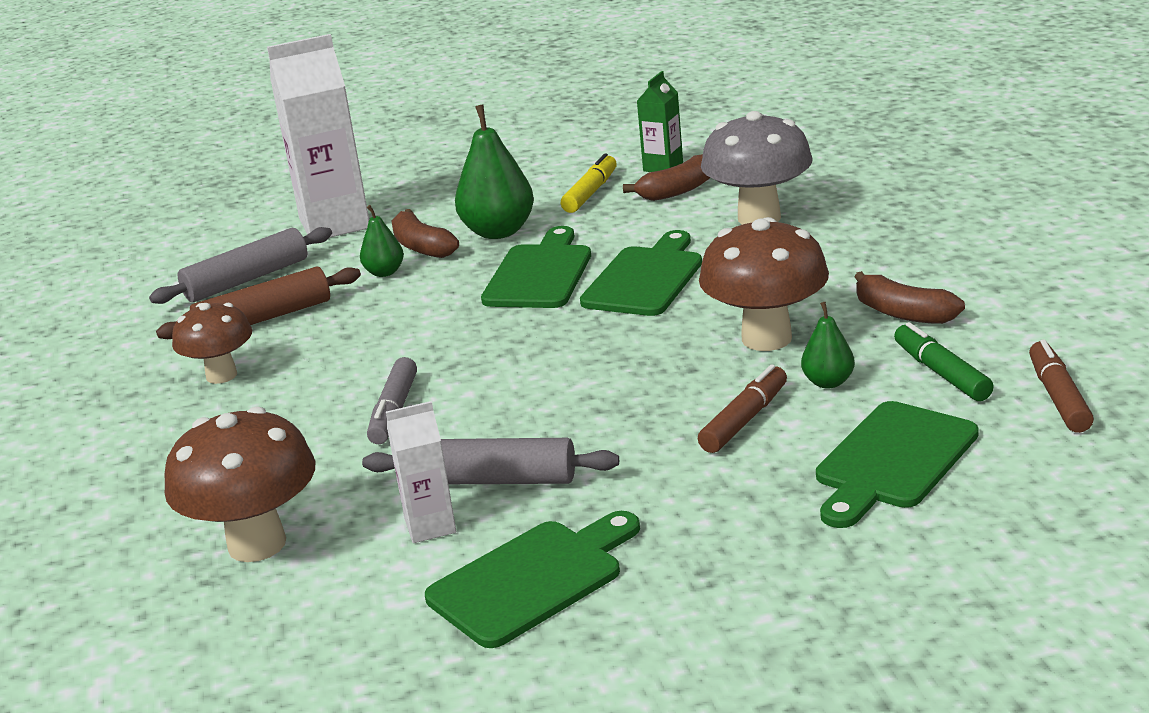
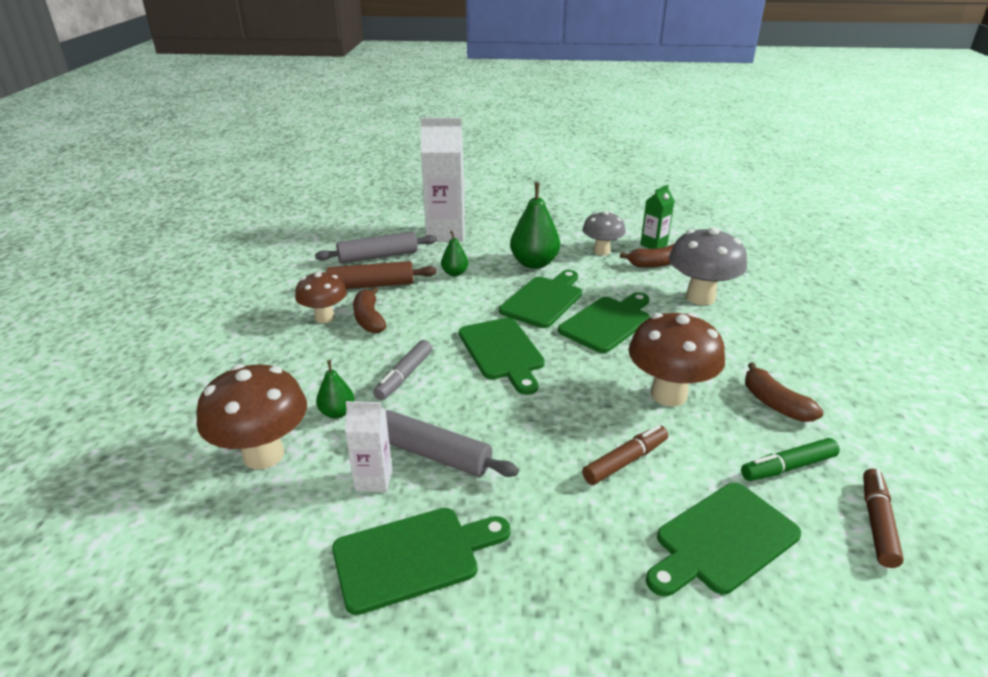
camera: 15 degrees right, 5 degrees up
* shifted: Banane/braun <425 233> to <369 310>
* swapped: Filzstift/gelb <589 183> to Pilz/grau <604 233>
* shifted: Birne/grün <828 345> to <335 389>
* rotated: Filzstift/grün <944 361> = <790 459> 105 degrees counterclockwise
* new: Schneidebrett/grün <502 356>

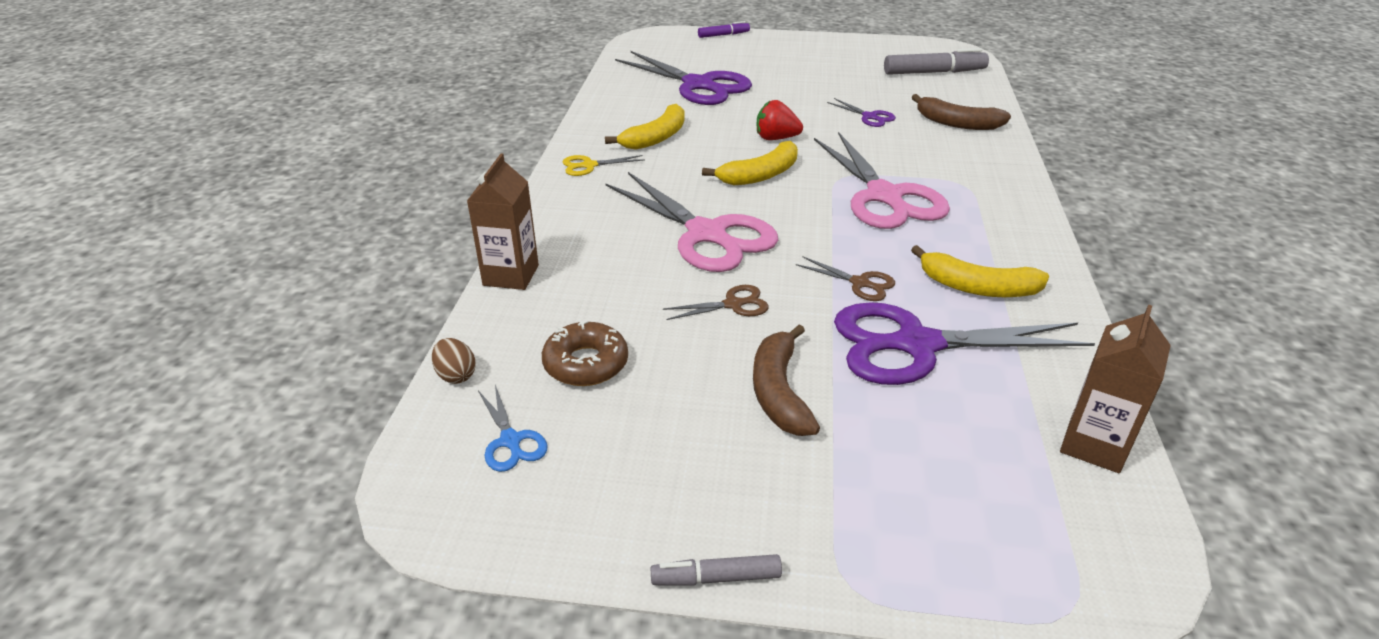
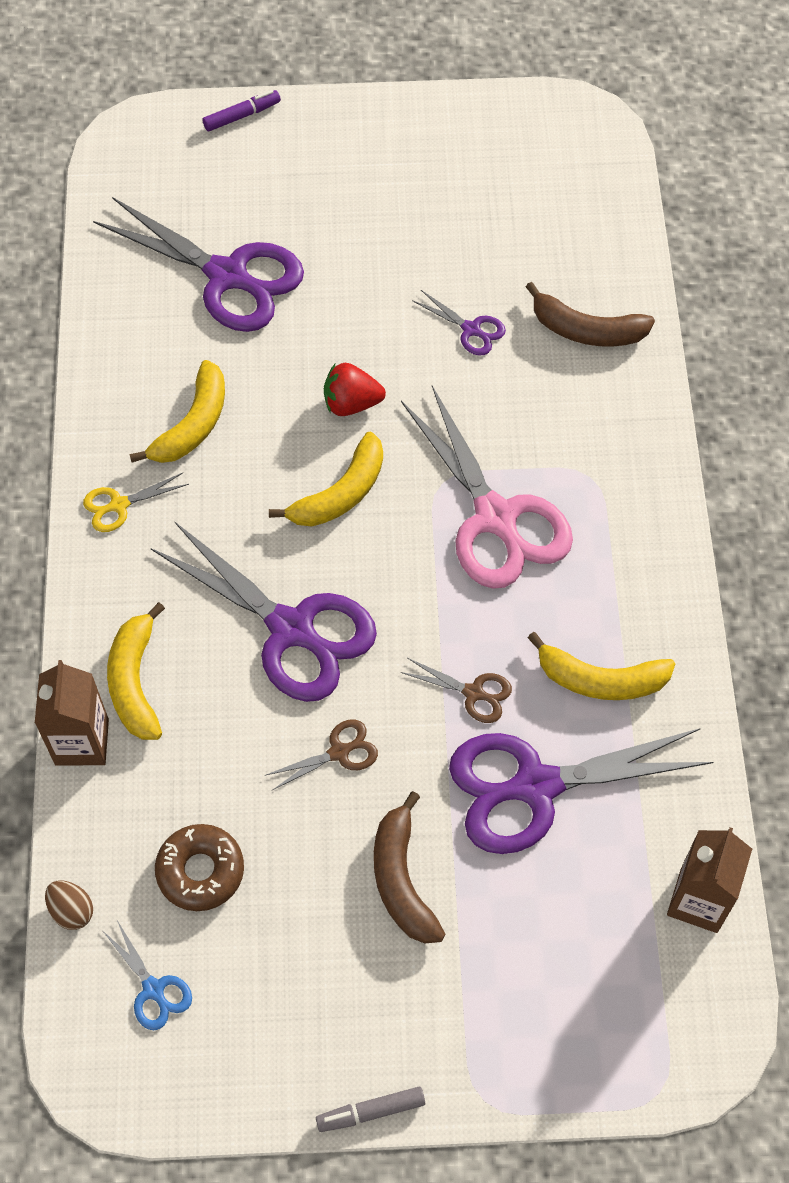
camera: 10 degrees left, 25 degrees up
* repainted: Schere/rosa <691 222> to Schere/lila <264 611>
* gone: Filzstift/grau <936 61>
* new: Banane/gelb <136 671>

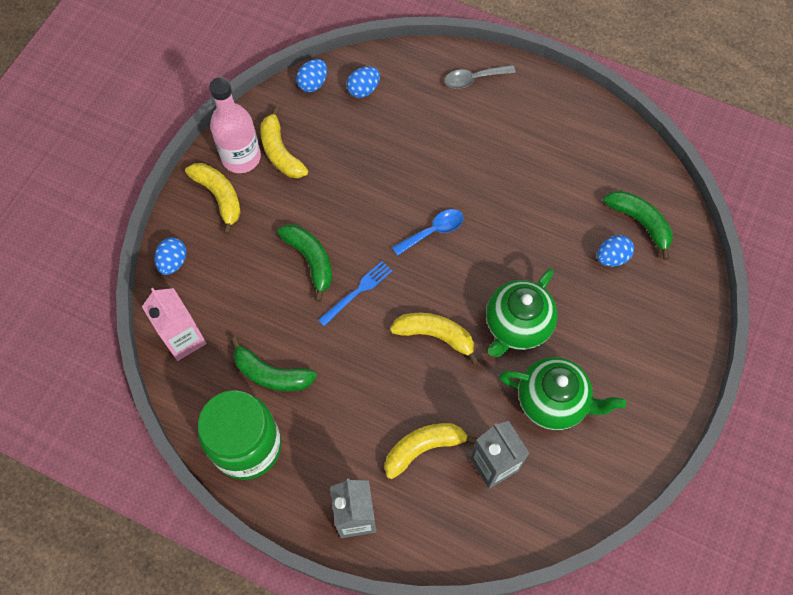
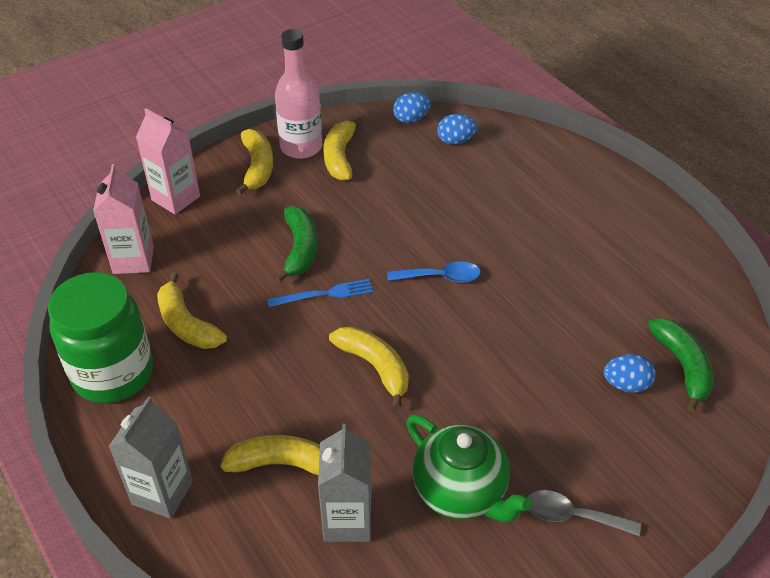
camera: 30 degrees right, 20 degrees down
* swapped: Ei/blau <170 256> to Getränkekarton/rosa <168 161>
* repainted: Banane/grün <274 364> to Banane/gelb <192 310>
* shifted: Löffel/grau <480 77> to <584 513>
* gone: Teekanne/grün <522 312>

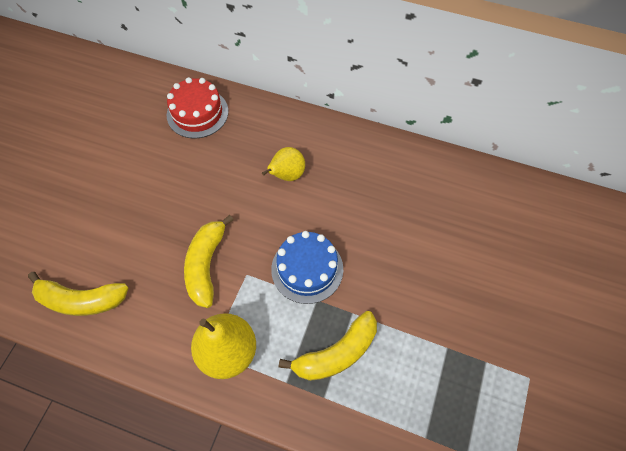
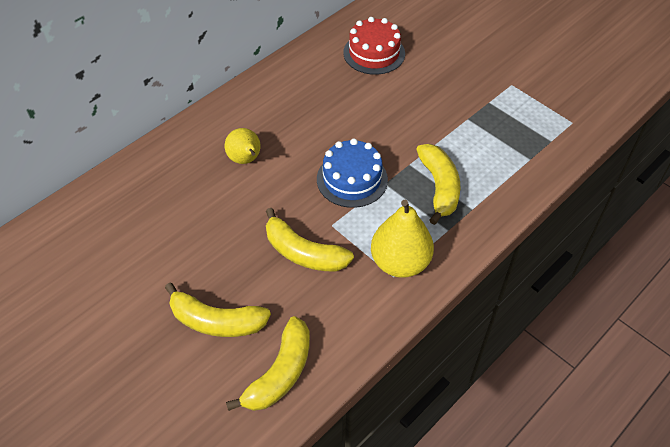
camera: 65 degrees left, 10 degrees down
* shifted: Kuchen/rot <198 107> to <374 46>
* new: Banane/gelb <218 310>

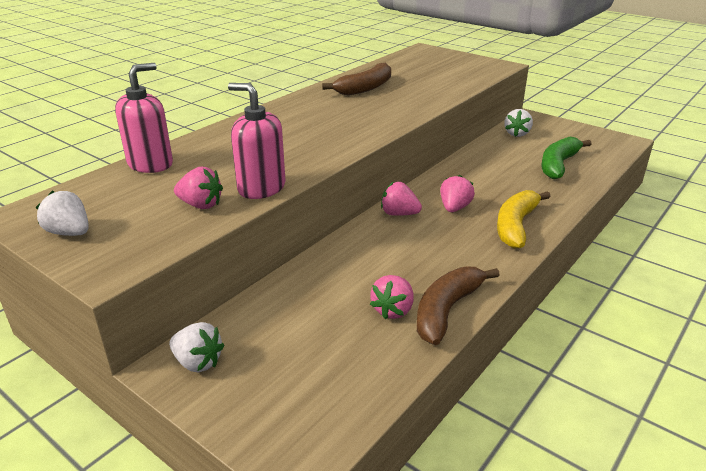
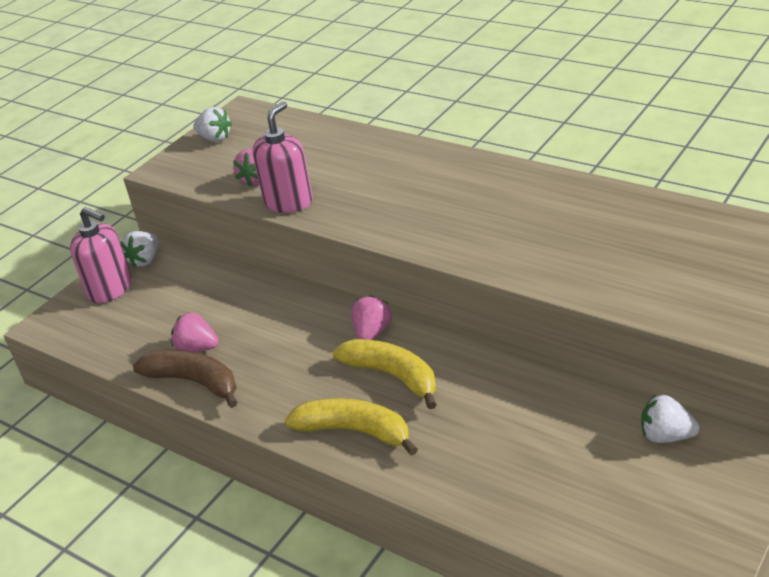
camera: 90 degrees right, 5 degrees up
* rotated: Erdbeere/weiß <62 213> = <213 124> 90 degrees clockwise
* shifted: Seifenspender/rosa <144 118> to <101 255>
* gone: Banane/braun <356 79>
* swapped: Erdbeere/rosa <457 193> to Banane/gelb <384 374>
* gone: Banane/grün <566 158>

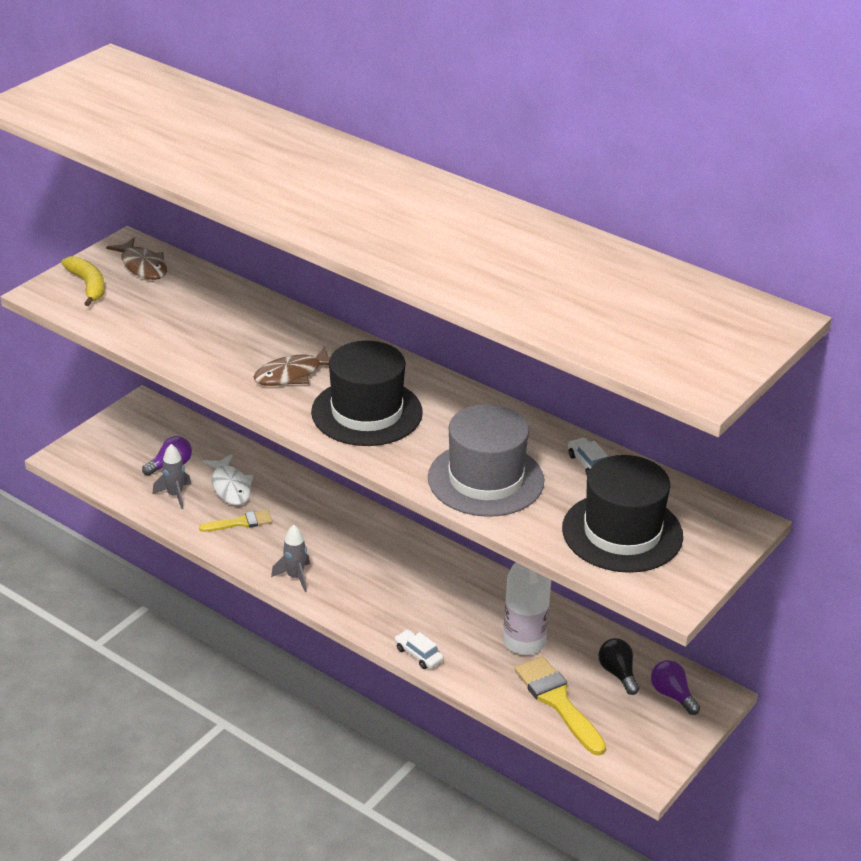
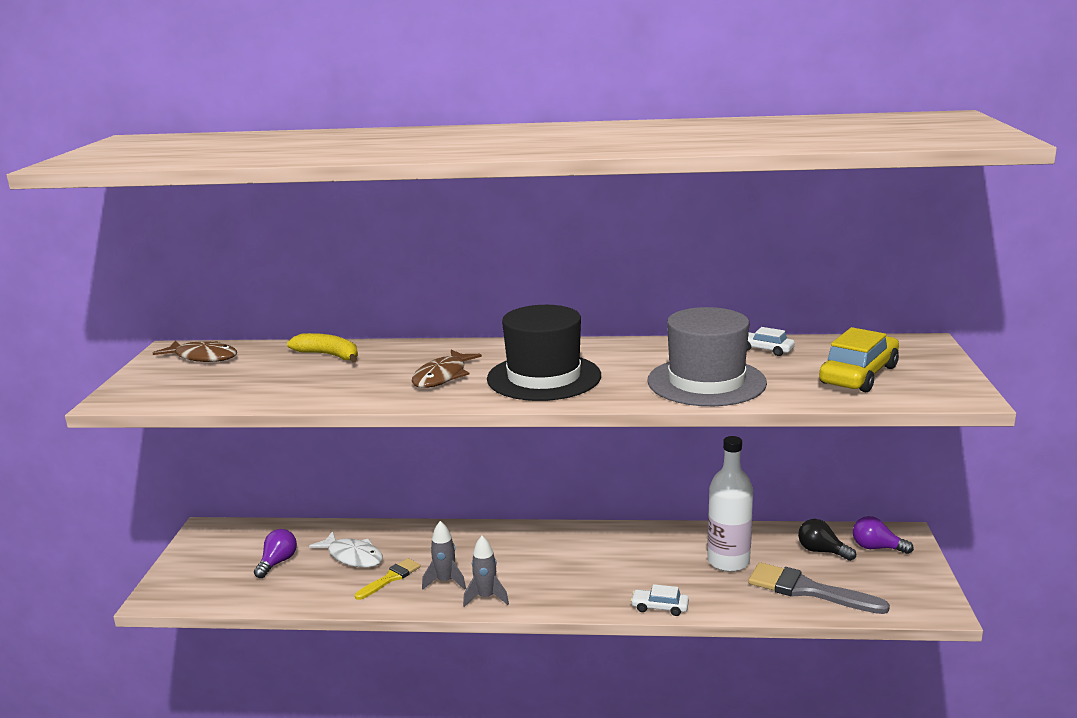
camera: 30 degrees left, 15 degrees down
* shifted: Banane/gelb <83 281> to <322 347>
* shifted: Rakete/grau <172 476> to <444 555>
* repainted: Pinsel/gelb <560 705> to Pinsel/grau <819 588>
* swapped: Hut/schwarz <622 514> to Auto/gelb <859 359>

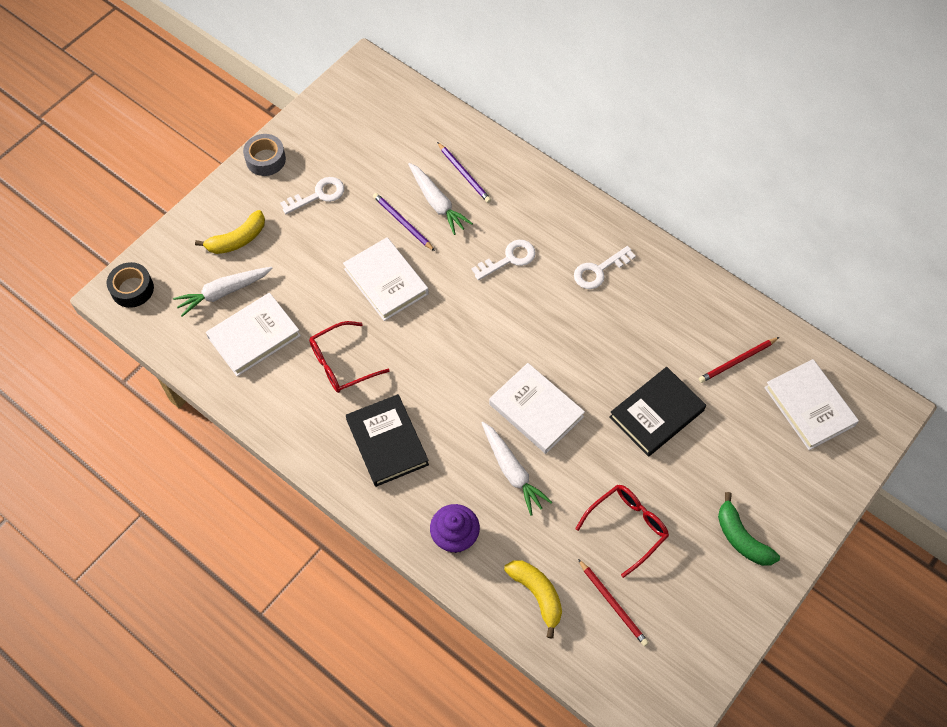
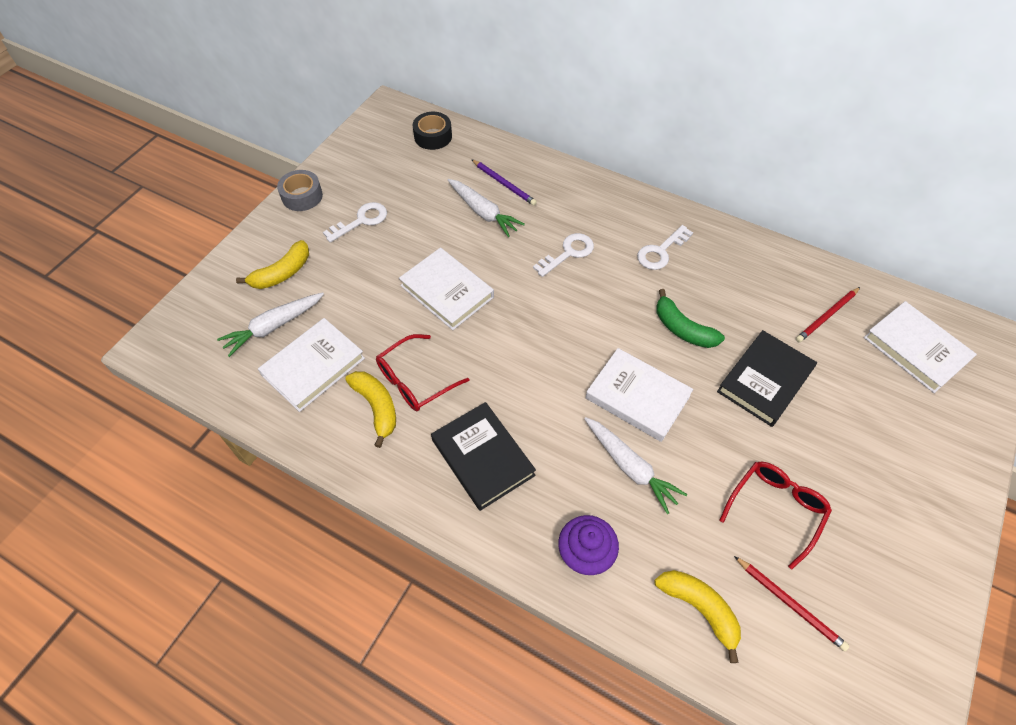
camera: 10 degrees left, 5 degrees down
* shifted: Klebeband/schwarz <130 285> to <432 131>
* gone: Bleistift/lila <404 222>
* shifted: Banane/grün <749 529> to <691 318>
* new: Banane/gelb <370 409>

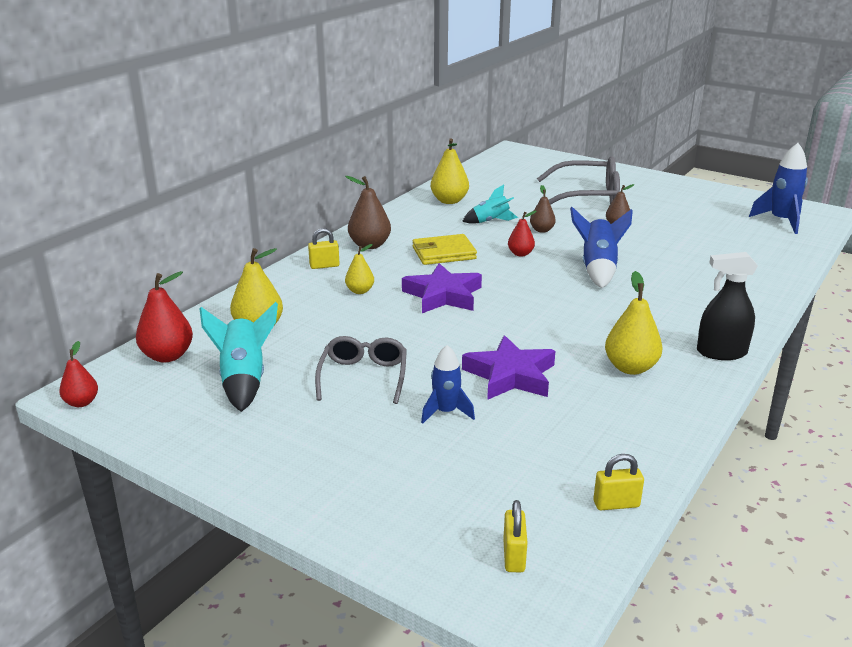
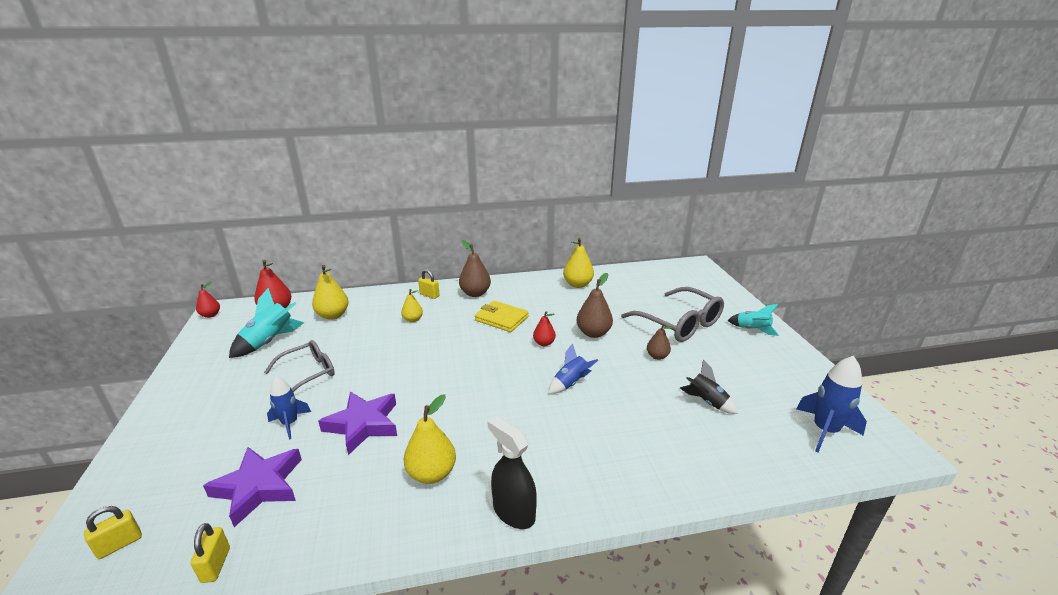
camera: 45 degrees right, 0 degrees up
* shifted: Stern/lila <442 288> to <252 487>
* shifted: Rakete/türkis <490 204> to <753 320>
* scaled: Birne/braun <543 209> = <595 305> x1.63
* scaled: Rakete/blau <601 247> = <573 368> x0.66
* rotated: Vorhängeschloss/gelb <618 482> = <210 553> 45 degrees clockwise
* new: Rakete/schwarz <709 387>

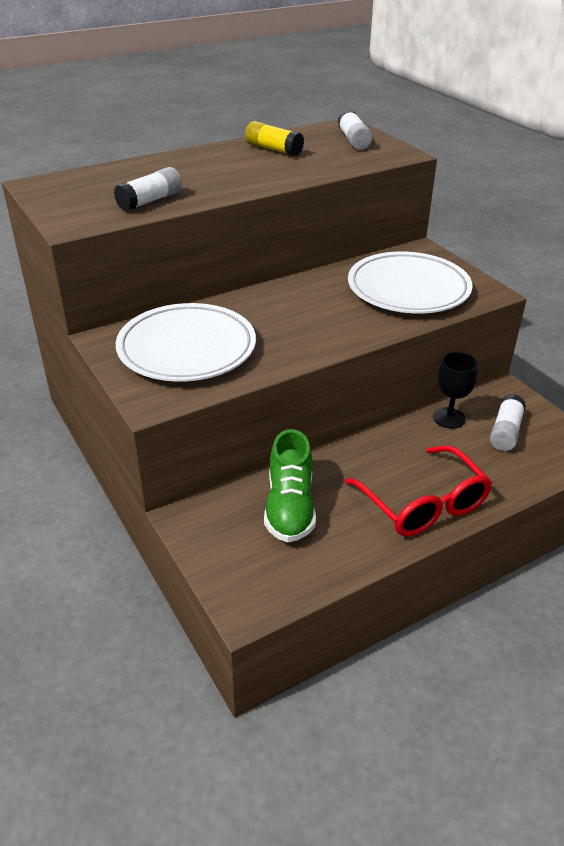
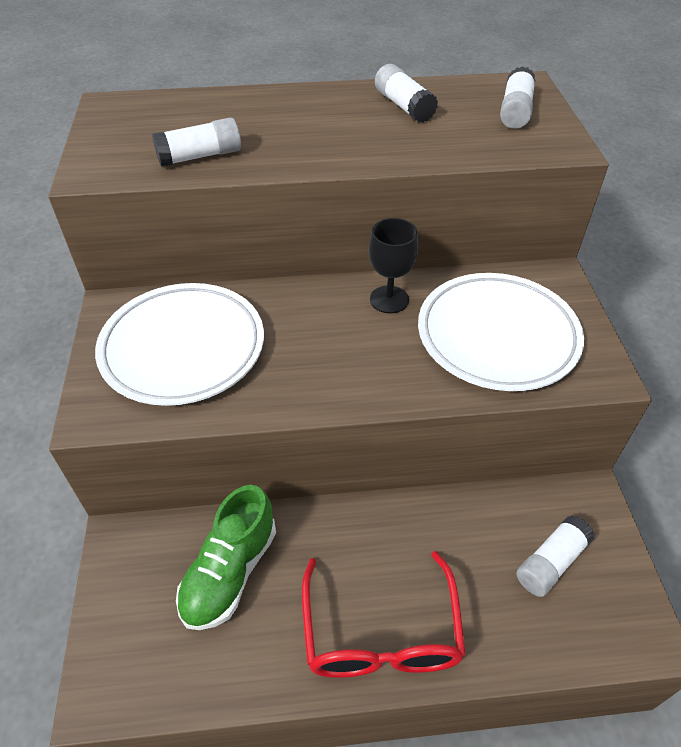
camera: 25 degrees right, 10 degrees up
* repainted: Klebestift/gelb <274 138> to Klebestift/weiß <406 93>
* shifted: Kelch/schwarz <455 390> to <393 265>

